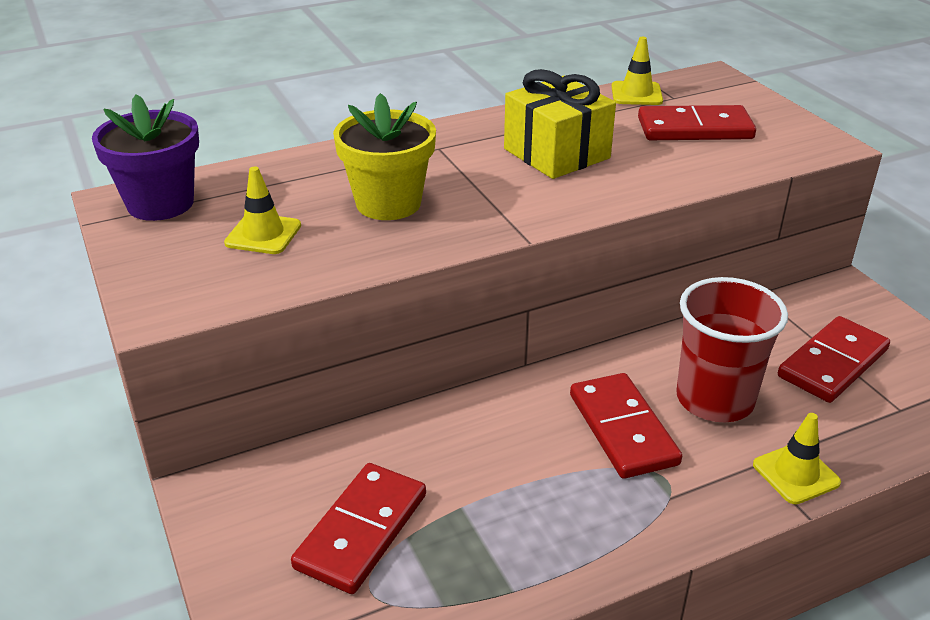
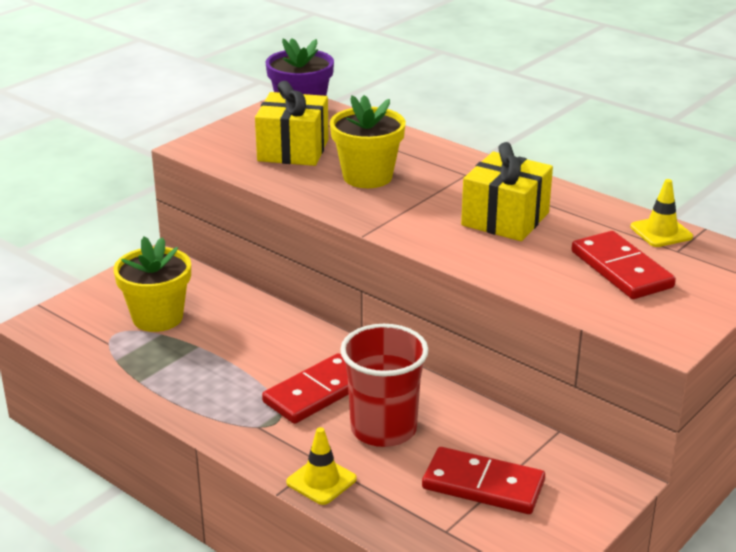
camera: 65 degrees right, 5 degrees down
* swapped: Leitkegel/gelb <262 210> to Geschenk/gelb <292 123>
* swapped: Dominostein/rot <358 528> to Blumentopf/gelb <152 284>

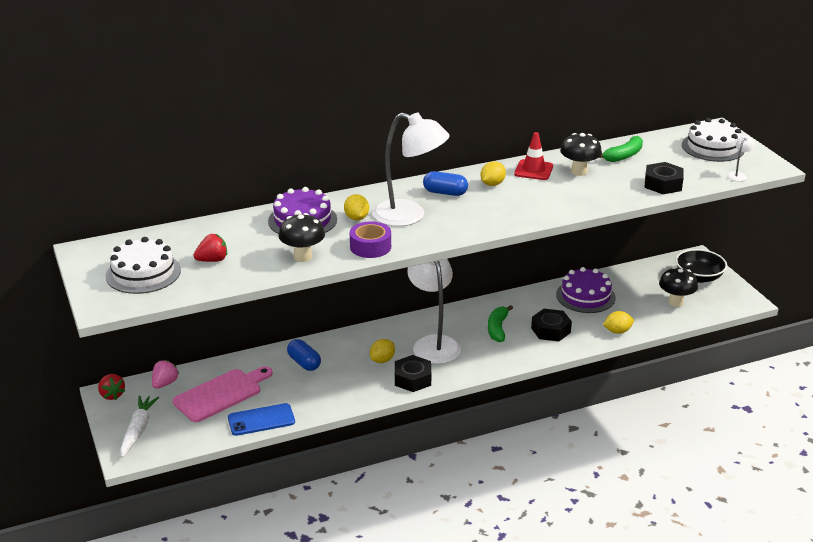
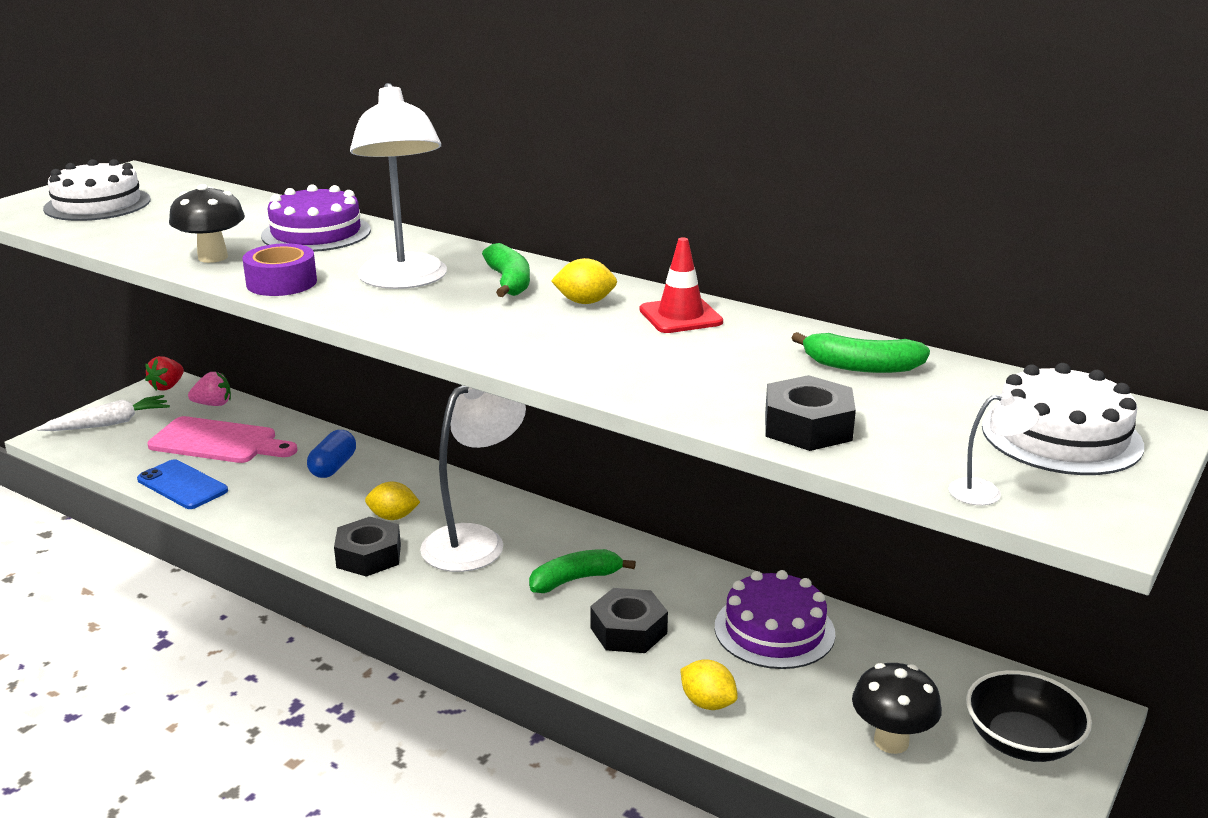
camera: 55 degrees right, 5 degrees down
* gone: Erdbeere/rot <210 248>
* gone: Zitrone/gelb <356 207>
* swapped: Kapsel/blau <445 183> to Banane/grün <506 270>
* gone: Pilz/schwarz <581 154>

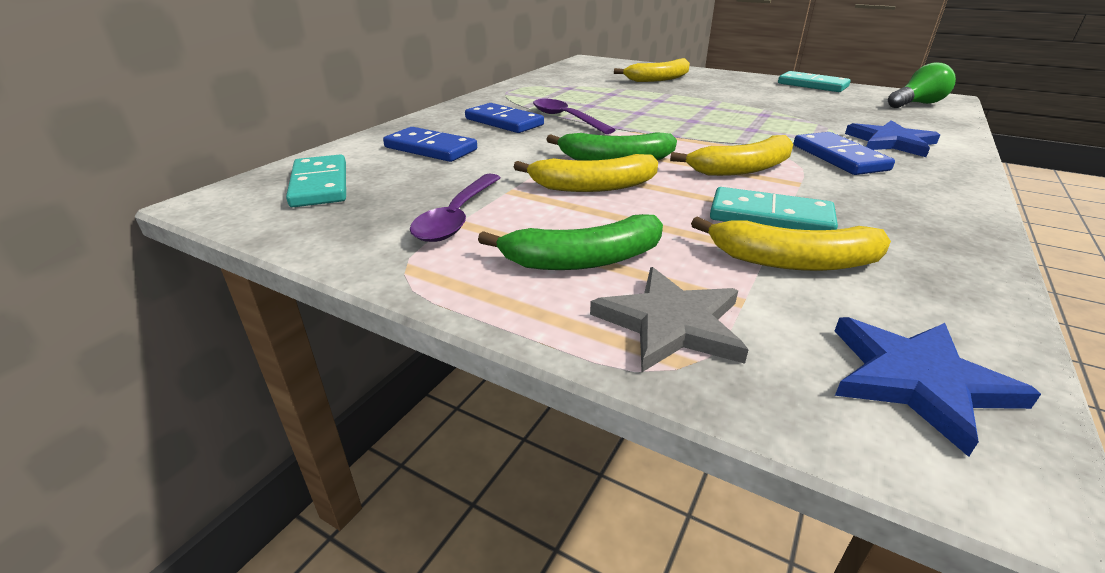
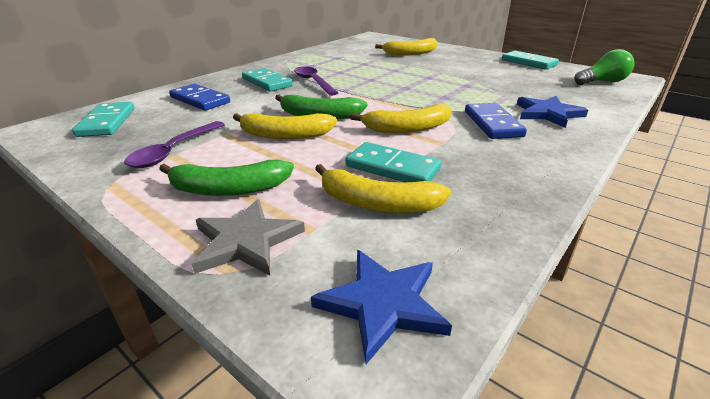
camera: 10 degrees right, 0 degrees up
* repainted: Dominostein/blau <504 118> to Dominostein/türkis <267 80>

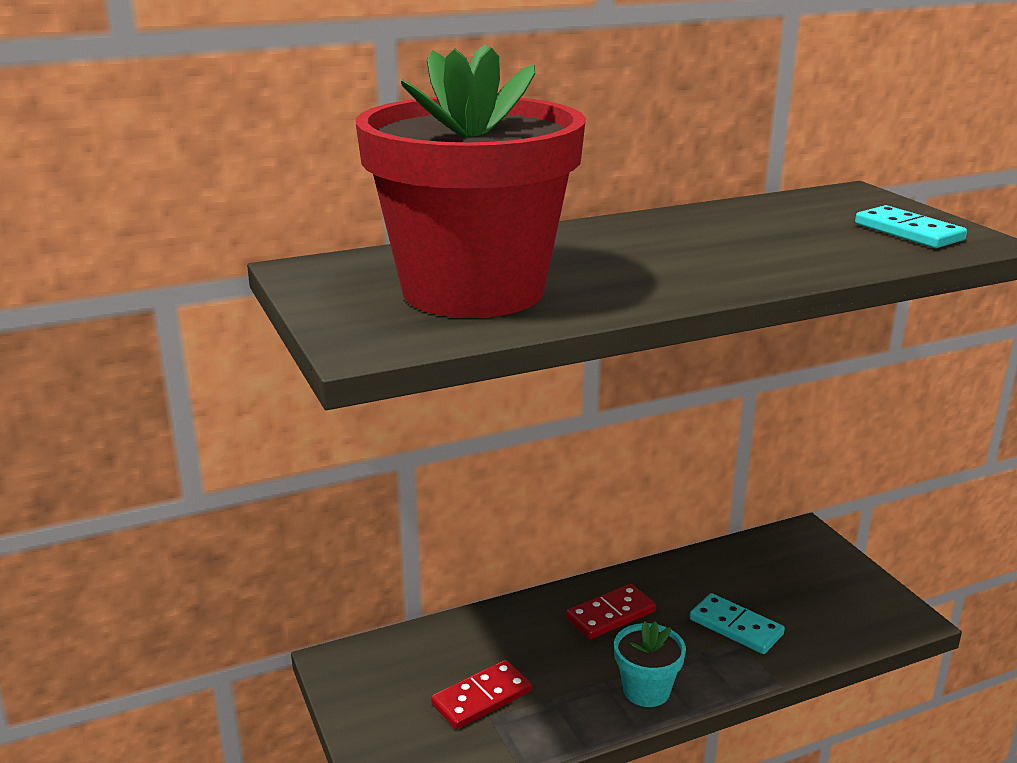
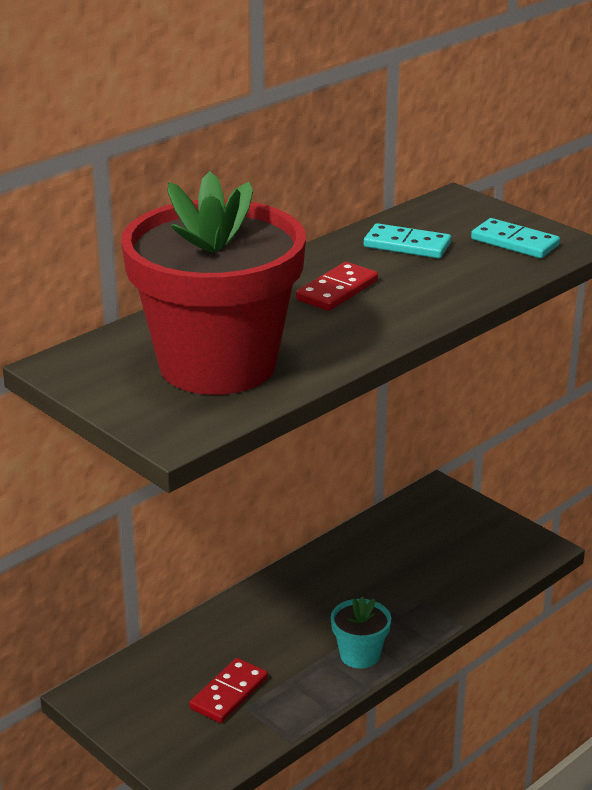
camera: 20 degrees left, 5 degrees up
* shifted: Dominostein/rot <611 611> to <337 286>
* shifted: Dominostein/türkis <737 623> to <407 240>

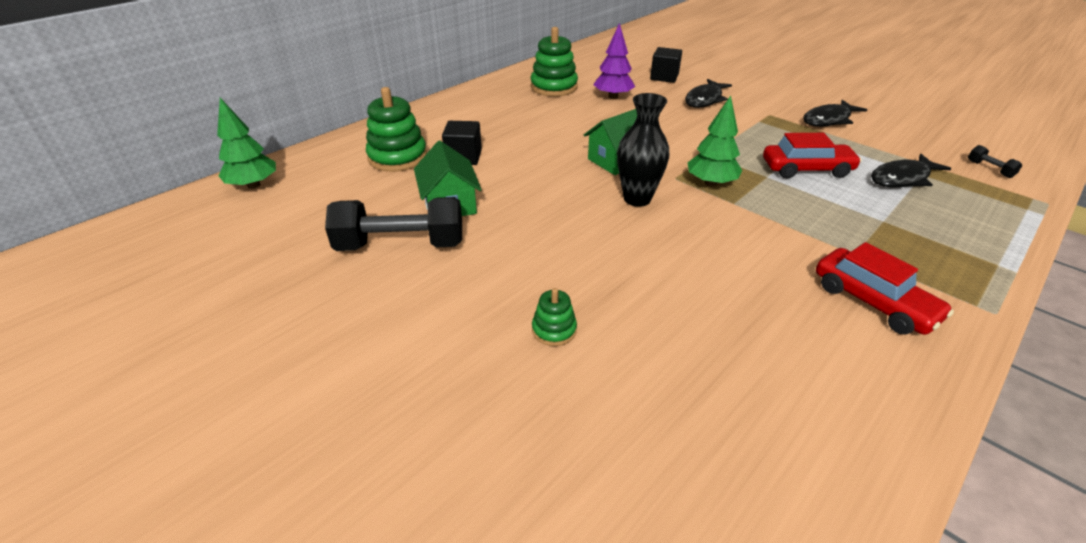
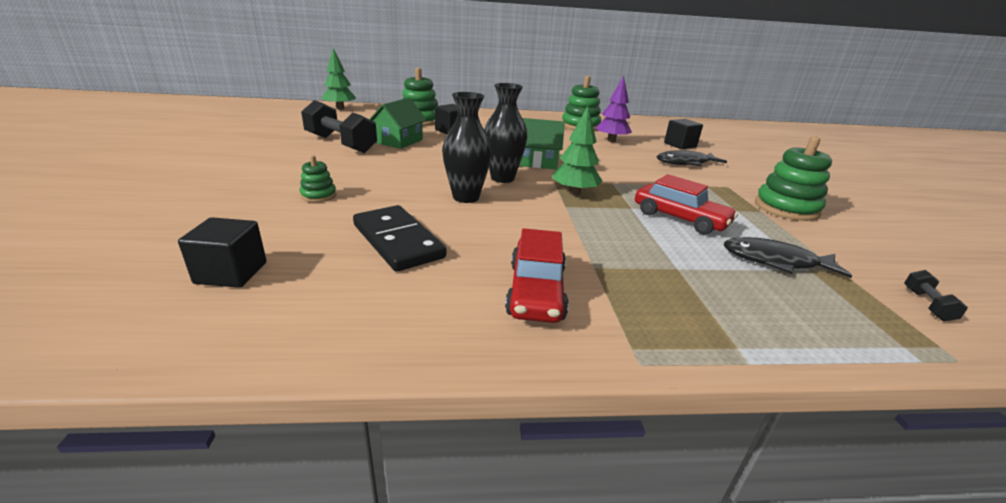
camera: 40 degrees right, 10 degrees down
* swapped: Fisch/schwarz <835 113> to Stapelspielzeug/grün <793 178>
* new: Kubus/schwarz <222 252>
* new: Dominostein/schwarz <399 238>
* new: Vase/schwarz <467 147>

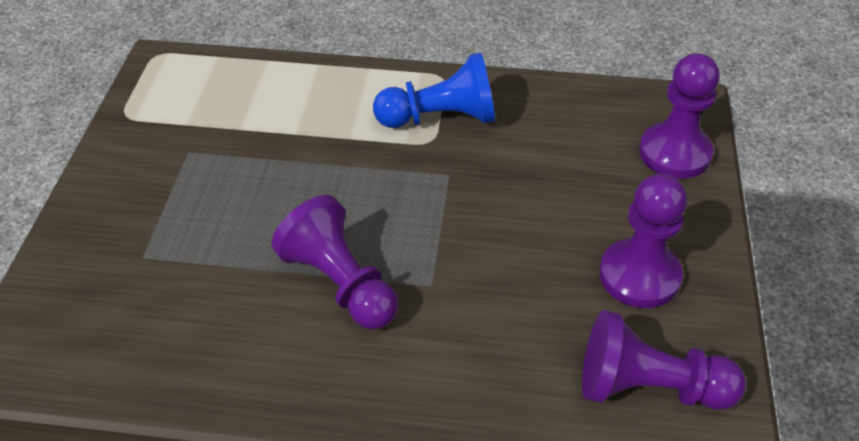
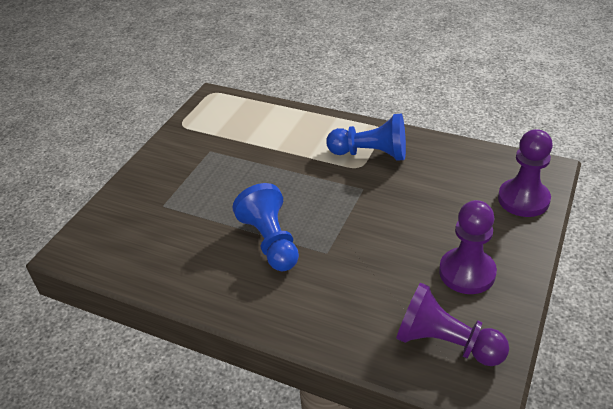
camera: 20 degrees right, 5 degrees down
* repainted: Bauer/lila <335 262> to Bauer/blau <265 227>

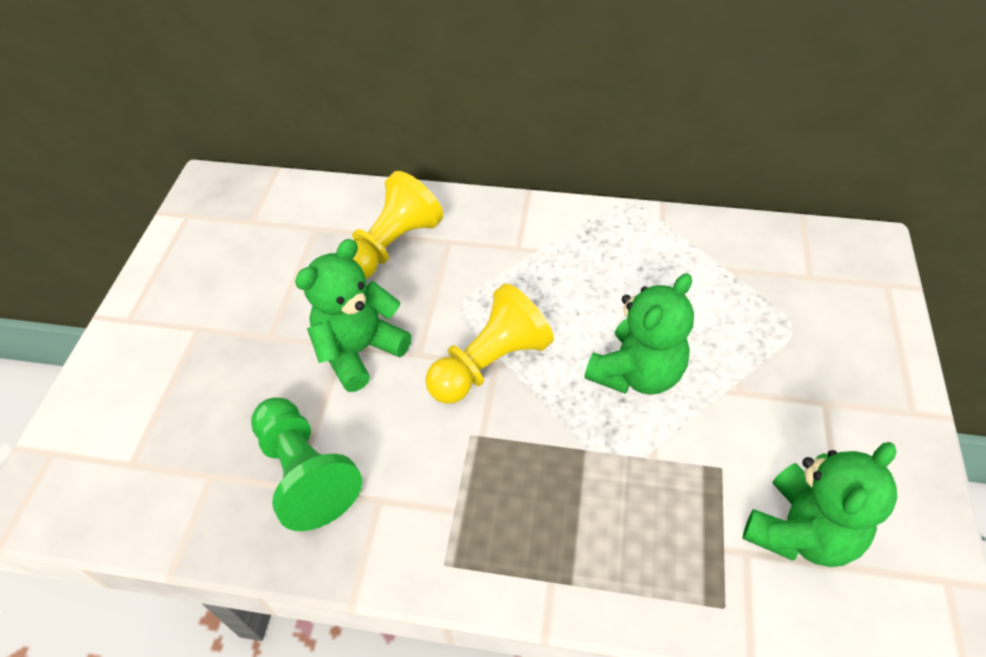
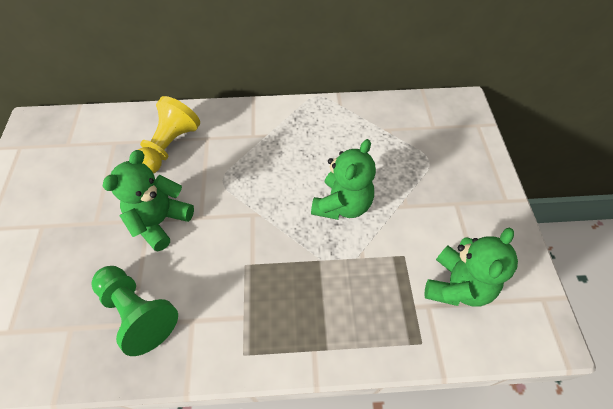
camera: 15 degrees left, 5 degrees up
* gone: Bauer/gelb <489 343>

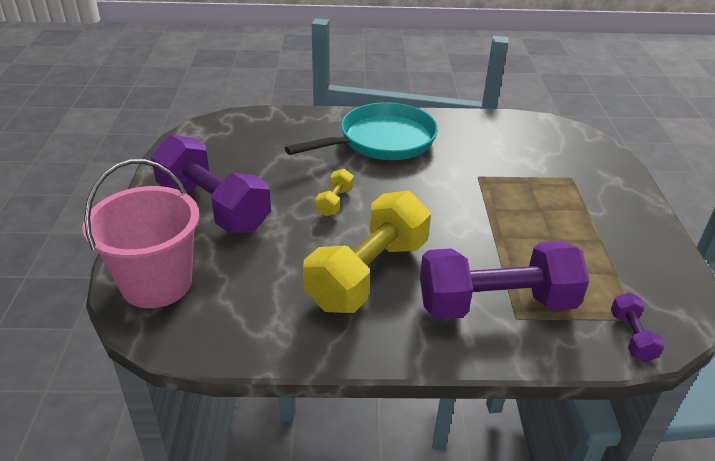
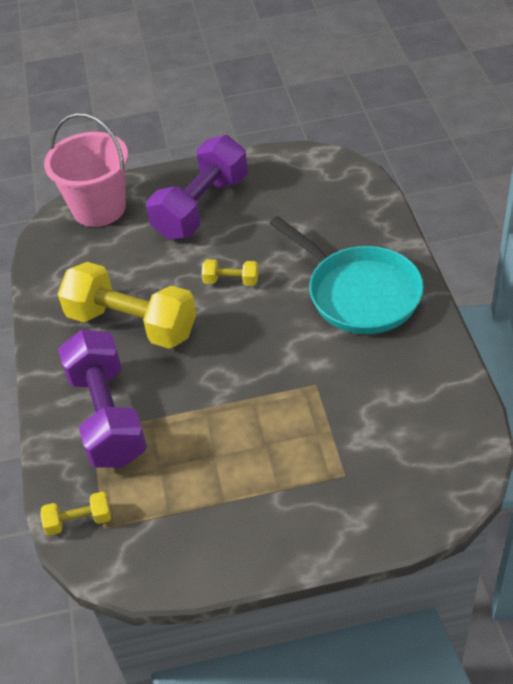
camera: 85 degrees right, 10 degrees up
* repainted: Hantel/lila <638 327> to Hantel/gelb <75 514>

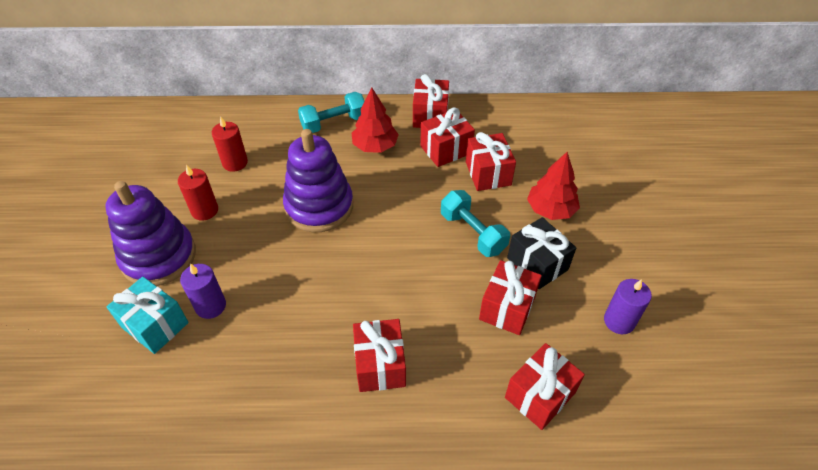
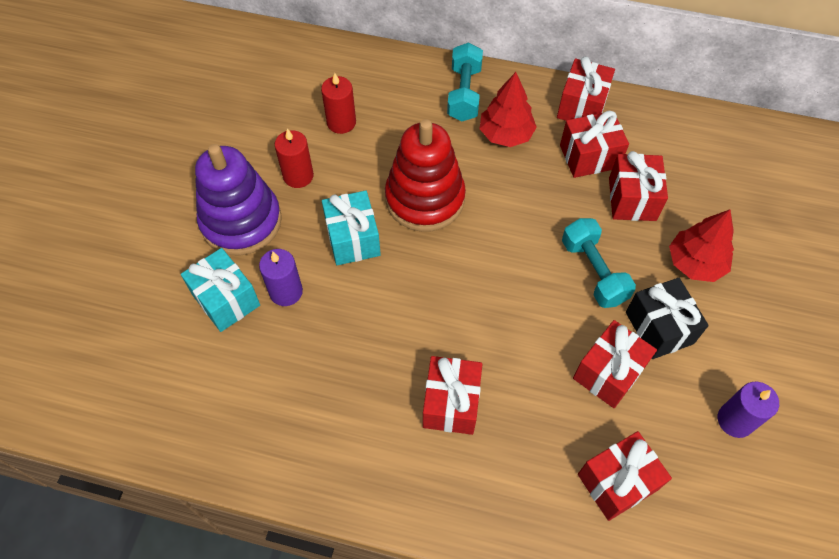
camera: 15 degrees right, 10 degrees up
* repainted: Stapelspielzeug/lila <318 180> to Stapelspielzeug/rot <425 175>
* rotated: Hantel/türkis <331 112> = <465 81> 75 degrees counterclockwise
* new: Geschenk/türkis <351 227>

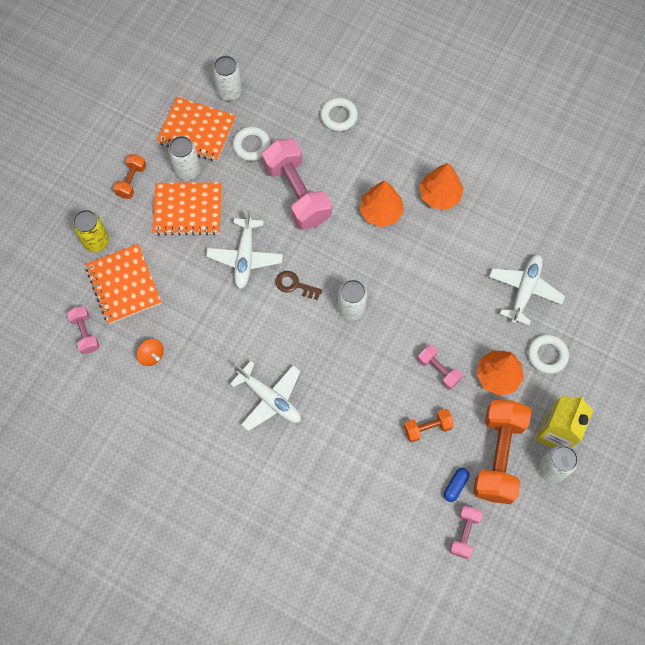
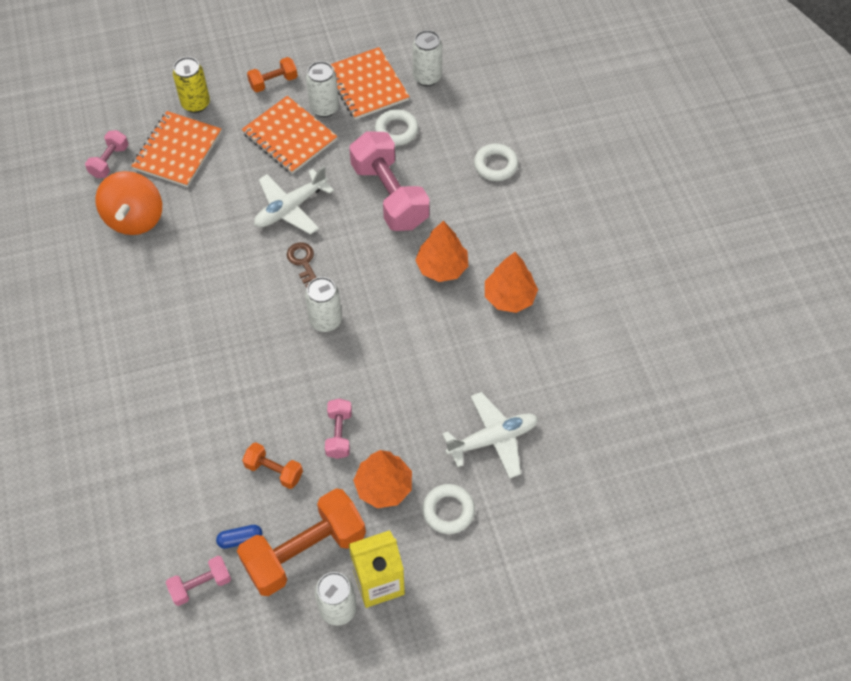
camera: 45 degrees right, 10 degrees down
* scaled: Kreisel/orange <150 352> = <129 203> x2.04
* gone: Flugzeug/weiß <265 396>
* rotated: Hantel/rosa <297 184> = <389 181> 45 degrees counterclockwise

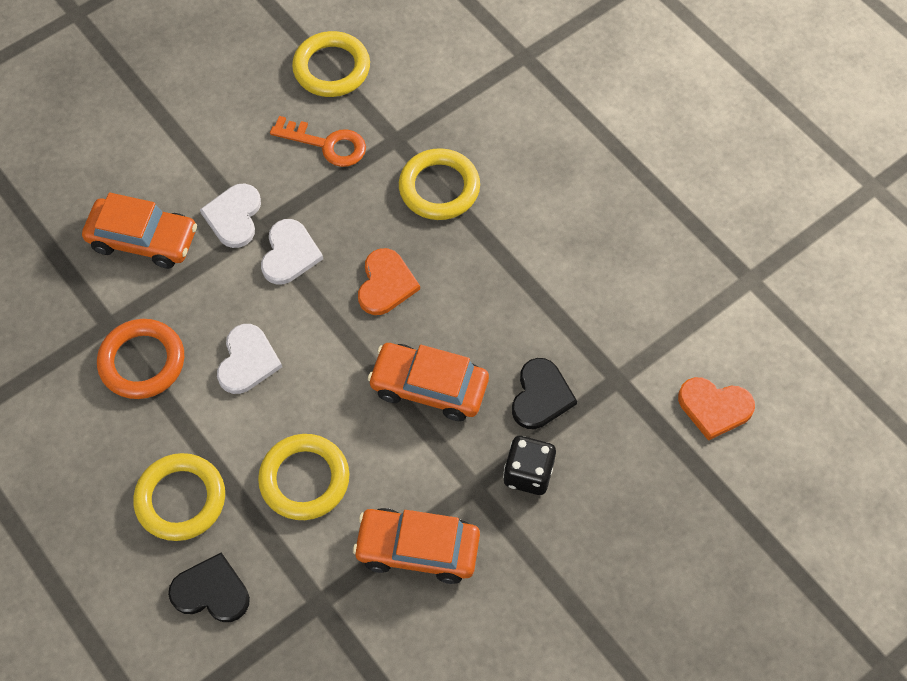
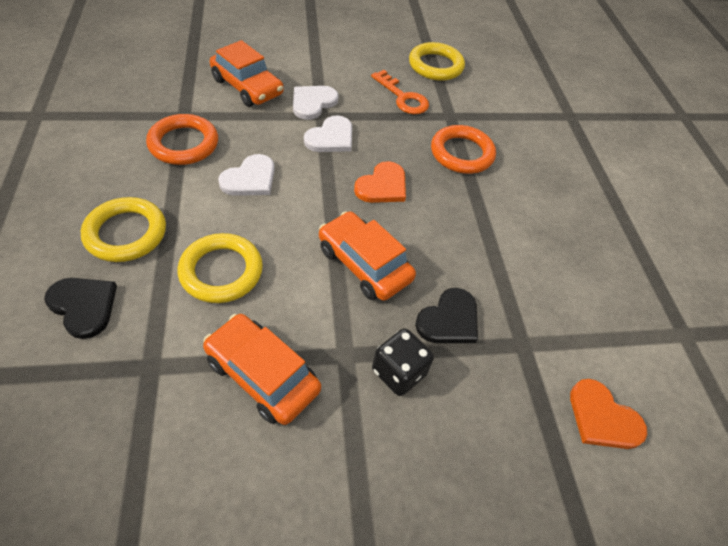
camera: 25 degrees right, 10 degrees down
* repainted: Ring/gelb <439 184> to Ring/orange <463 149>

